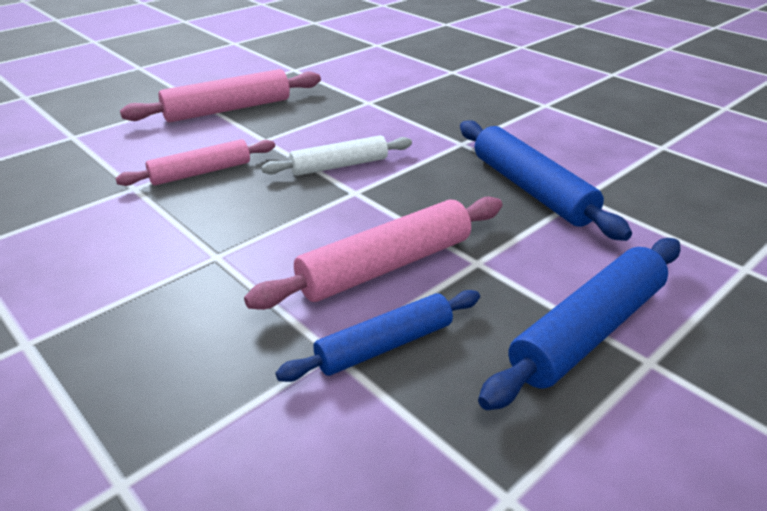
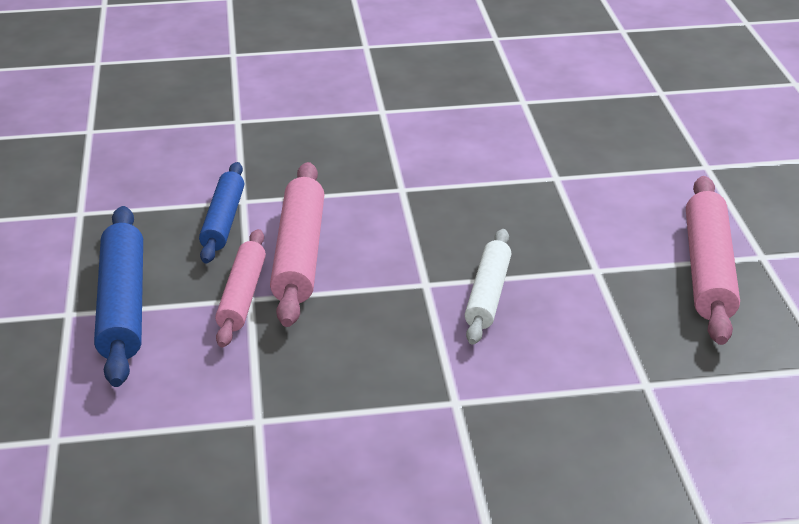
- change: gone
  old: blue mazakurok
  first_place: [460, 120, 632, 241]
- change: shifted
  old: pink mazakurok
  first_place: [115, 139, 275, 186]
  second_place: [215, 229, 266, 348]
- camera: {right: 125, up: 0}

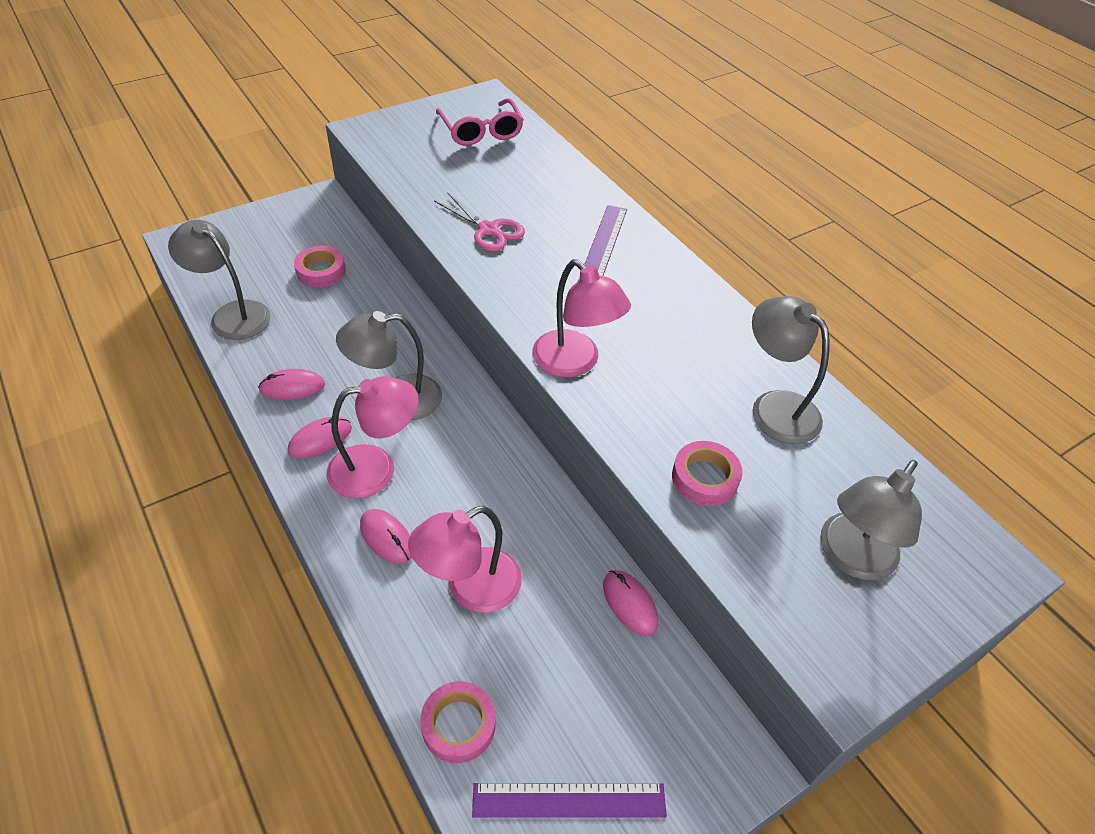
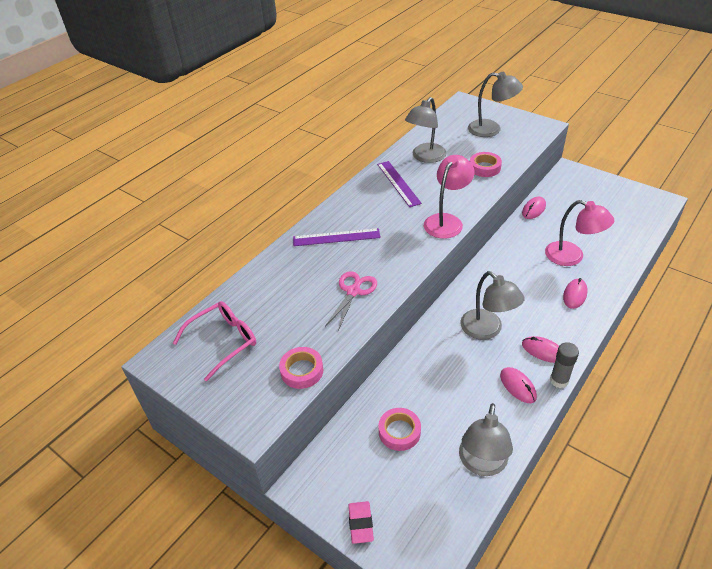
- change: gone
  old: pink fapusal
  first_place: [327, 376, 419, 499]
- change: new
  new: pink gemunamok
  second_place: [348, 501, 374, 544]
- change: new
  new: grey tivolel
  second_place: [550, 342, 579, 388]
- change: shifted
  old: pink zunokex
  first_place: [420, 681, 496, 763]
  second_place: [279, 347, 324, 389]
- change: shifted
  old: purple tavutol
  first_place: [472, 783, 667, 818]
  second_place: [377, 161, 422, 207]
- camera: {right: -105, up: -5}

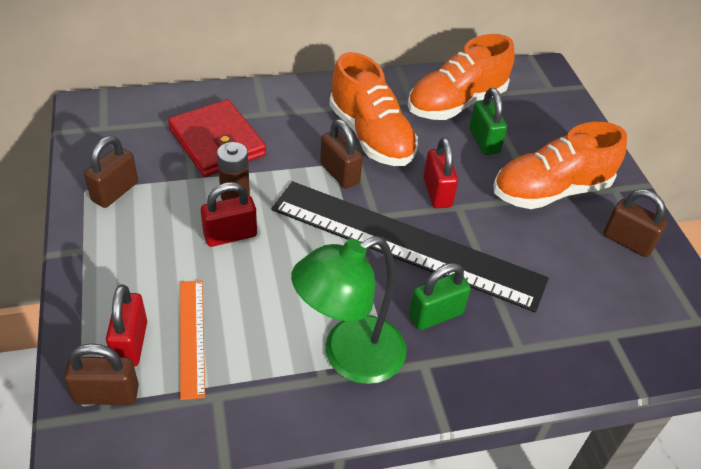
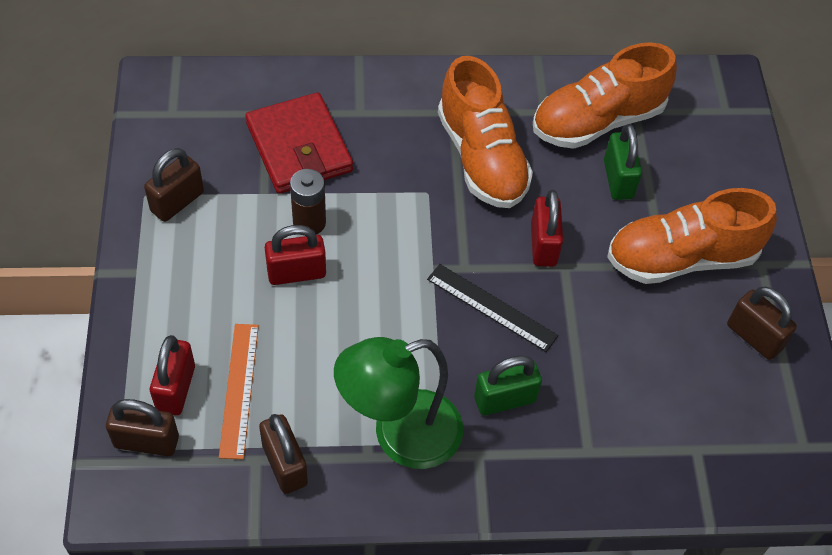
- change: shifted
  old: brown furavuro
  first_place: [320, 119, 363, 189]
  second_place: [259, 414, 308, 494]
- change: scaled
  old: black tavutol
  first_place: [272, 181, 549, 312]
  second_place: [427, 264, 558, 352]
  factor: 0.44
- camera: {right: 10, up: 10}

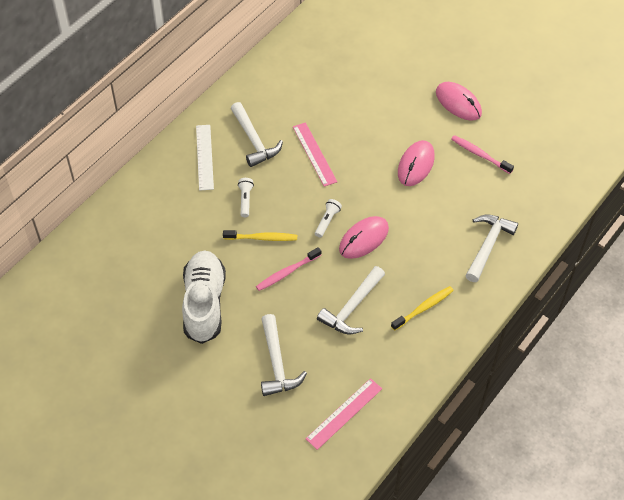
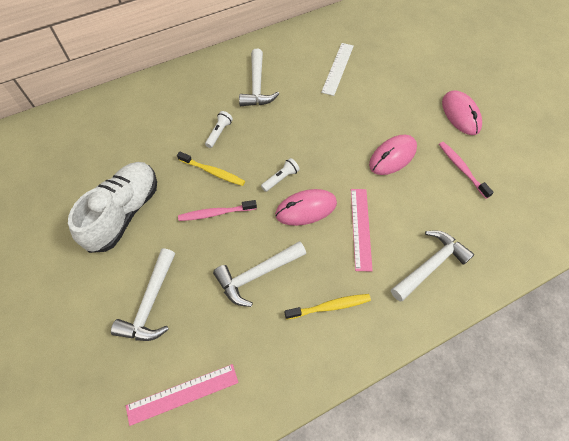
- change: shifted
  old: white tavutol
  first_place: [196, 125, 214, 191]
  second_place: [321, 43, 354, 96]
- change: shifted
  old: pink tavutol
  first_place: [293, 122, 337, 187]
  second_place: [351, 189, 373, 272]
- camera: {right: 25, up: 5}

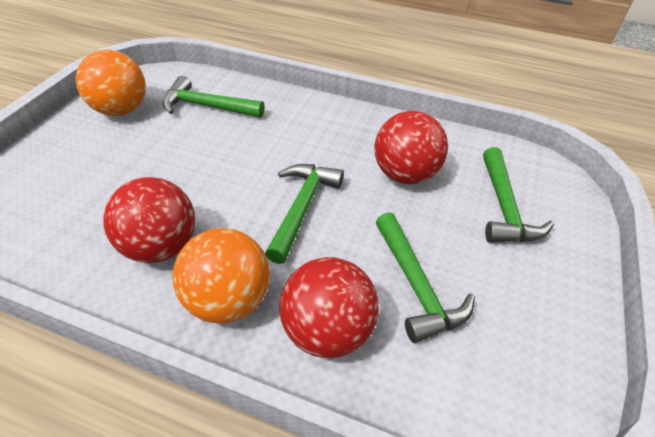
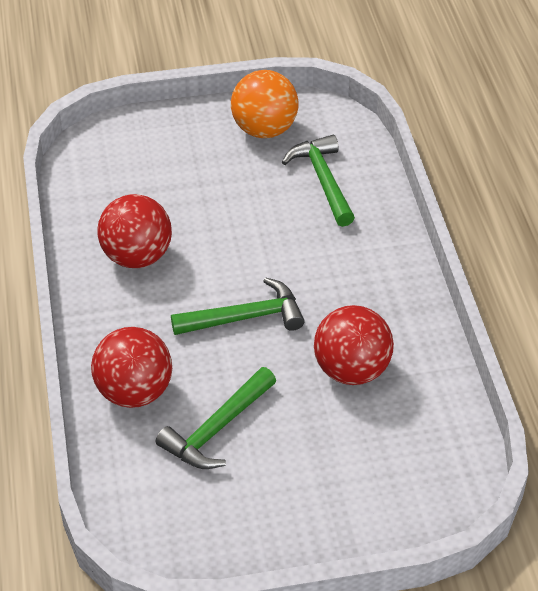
- change: gone
  old: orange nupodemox
  first_place: [173, 228, 270, 324]
- change: gone
  old: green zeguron
  first_place: [483, 147, 554, 243]
- camera: {right: 60, up: 0}

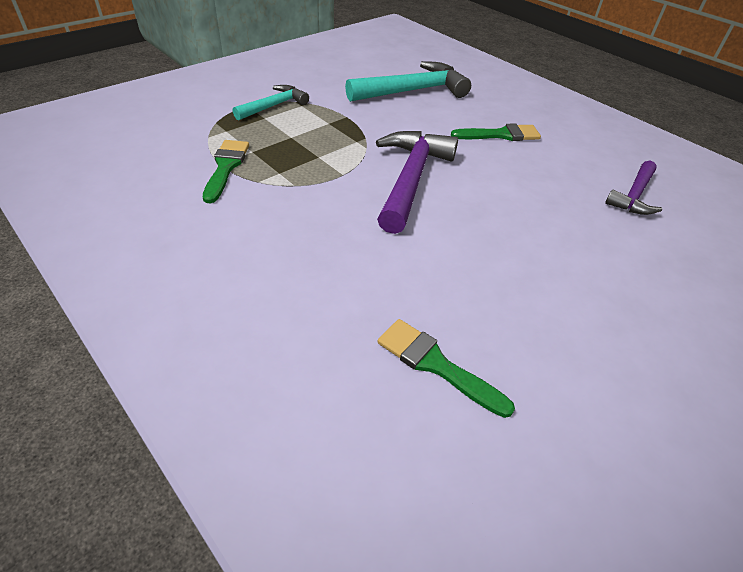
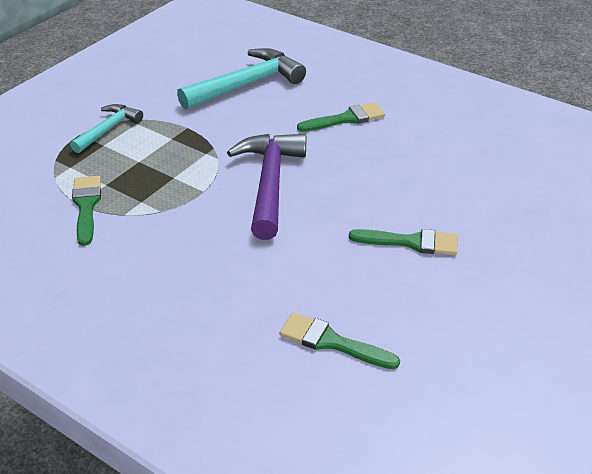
- change: gone
  old: purple zeguron
  first_place: [605, 160, 662, 215]
- change: new
  new: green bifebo
  second_place: [349, 229, 457, 255]
- camera: {right: -10, up: -5}

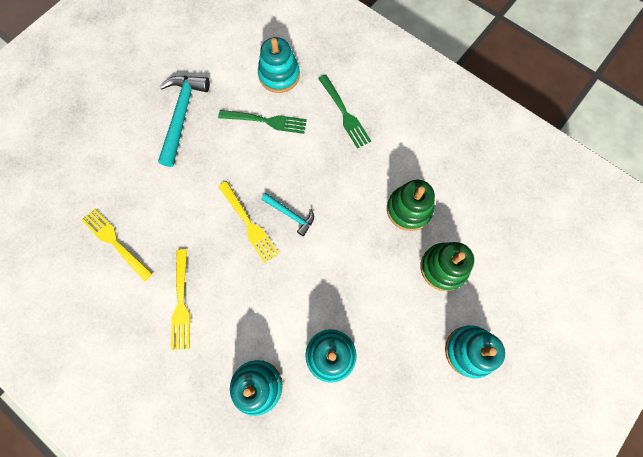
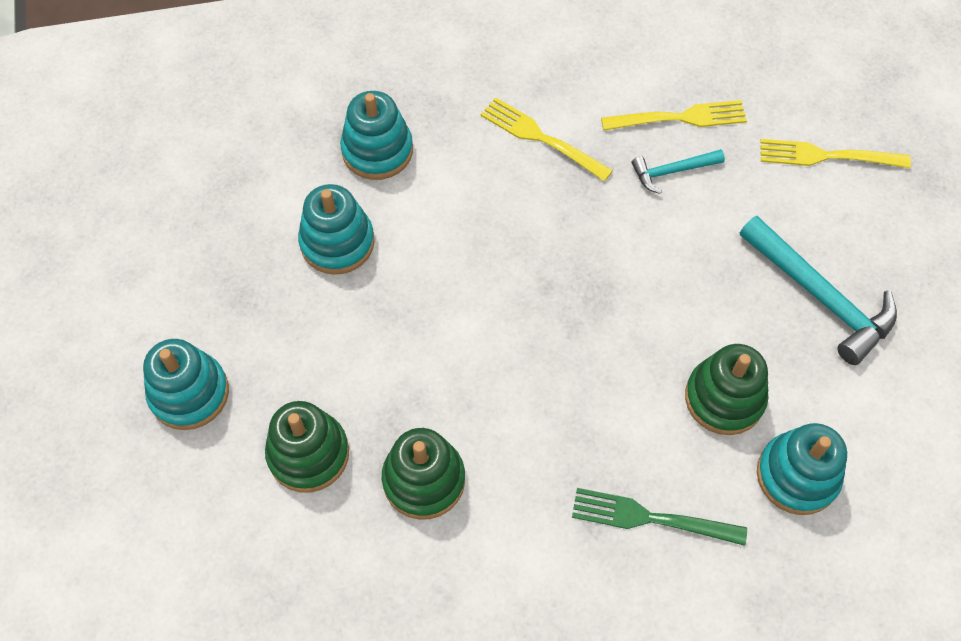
- change: shifted
  old: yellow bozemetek
  first_place: [218, 181, 279, 263]
  second_place: [760, 139, 911, 168]
- change: shifted
  old: turquoise zeguron
  first_place: [262, 193, 314, 236]
  second_place: [632, 149, 725, 194]
- change: swapped
  old: green bozemetek
  new: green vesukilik
  first_place: [218, 110, 307, 134]
  second_place: [685, 344, 769, 435]
- camera: {right: 130, up: -10}

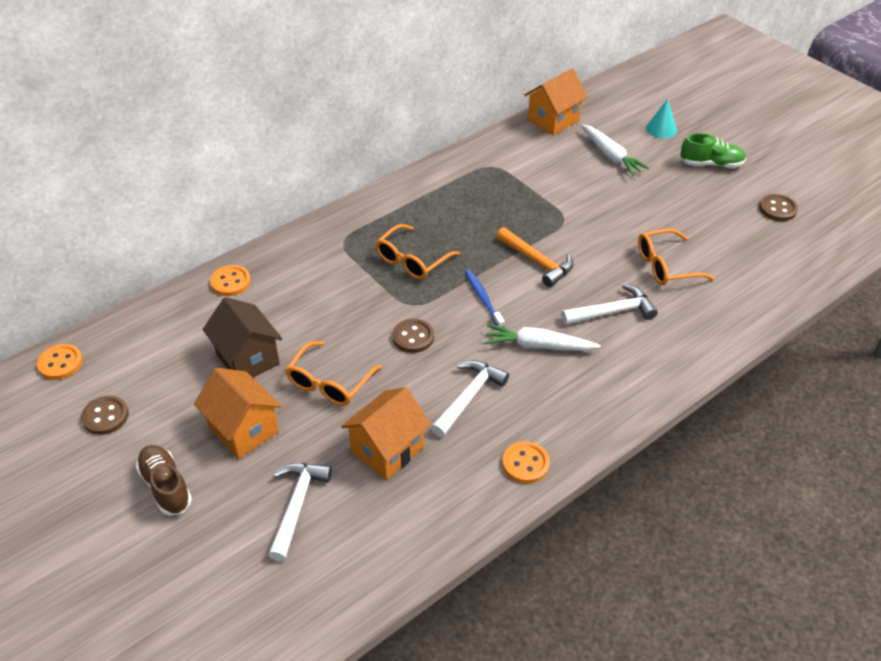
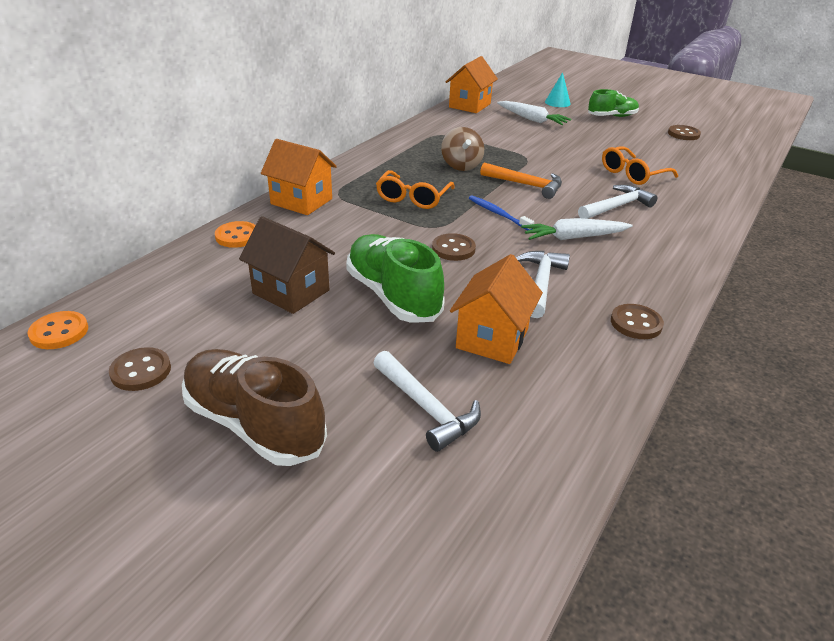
- change: new
  new: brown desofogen
  second_place: [441, 127, 484, 171]
- change: shifted
  old: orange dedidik
  first_place: [194, 368, 282, 459]
  second_place: [261, 139, 337, 215]
- change: swapped
  old: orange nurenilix
  new: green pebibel
  first_place: [285, 341, 381, 406]
  second_place: [346, 234, 445, 323]
- change: repainted
  old: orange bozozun
  new: brown bozozun
  first_place: [502, 441, 550, 484]
  second_place: [611, 304, 664, 339]
- change: rotated
  old: white zeguron
  first_place: [268, 463, 332, 562]
  second_place: [373, 351, 481, 452]
  degrees: 150
- change: scaled
  old: brown pebibel
  first_place: [136, 445, 192, 516]
  second_place: [182, 349, 327, 466]
  factor: 1.57
- camera: {right: -20, up: -10}

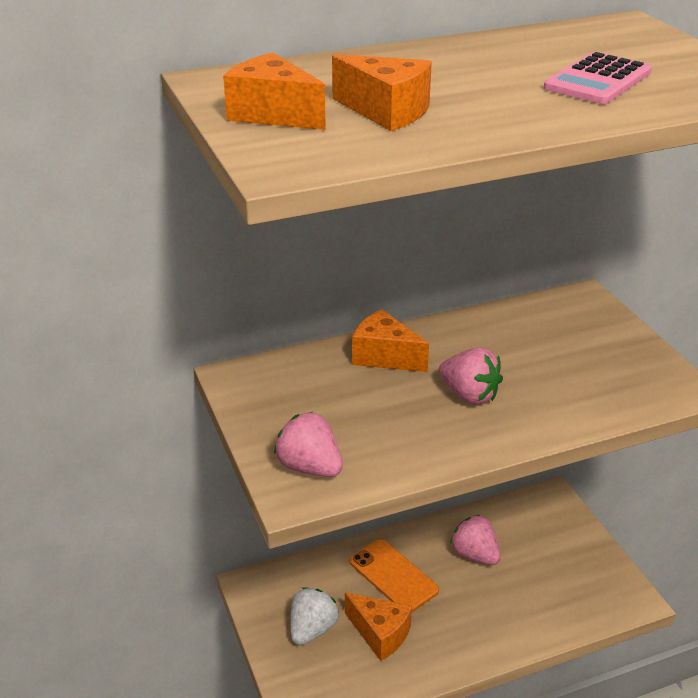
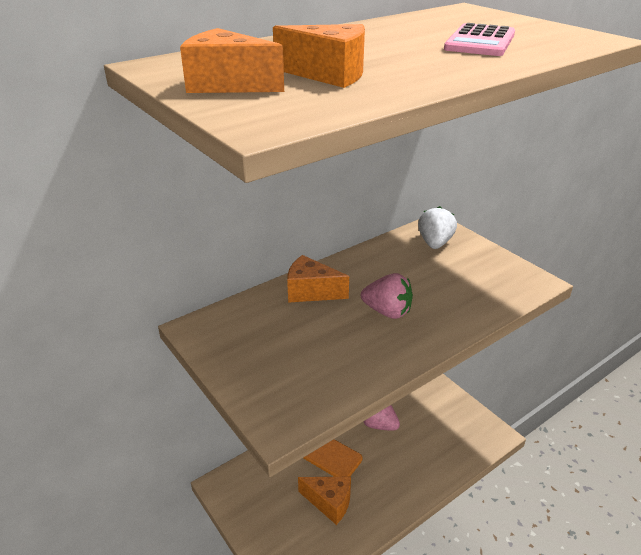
- change: gone
  old: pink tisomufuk
  first_place: [274, 412, 343, 477]
- change: shifted
  old: white tisomufuk
  first_place: [290, 587, 339, 645]
  second_place: [418, 206, 457, 249]
- camera: {right: -15, up: 0}

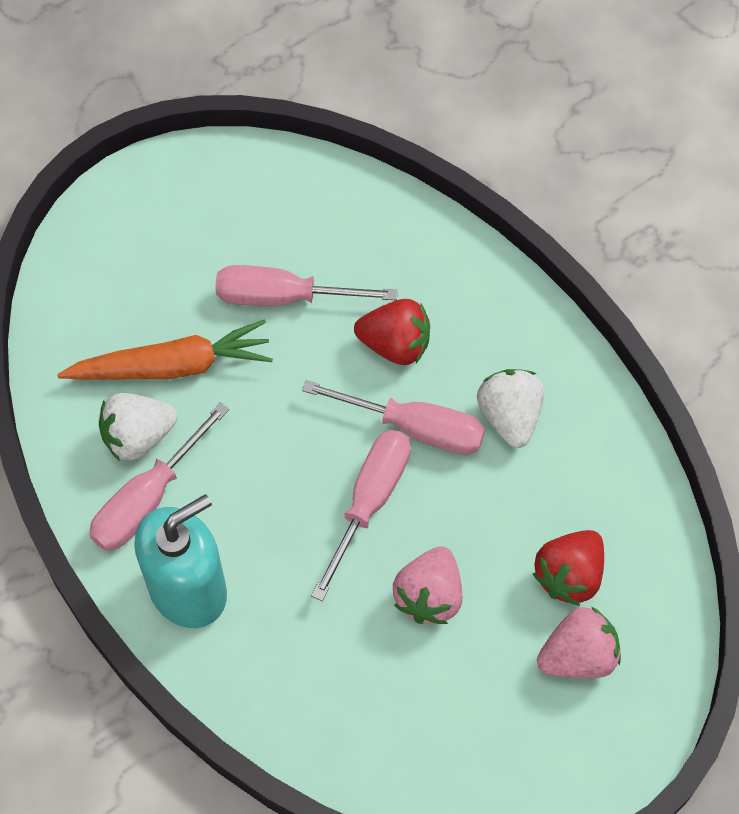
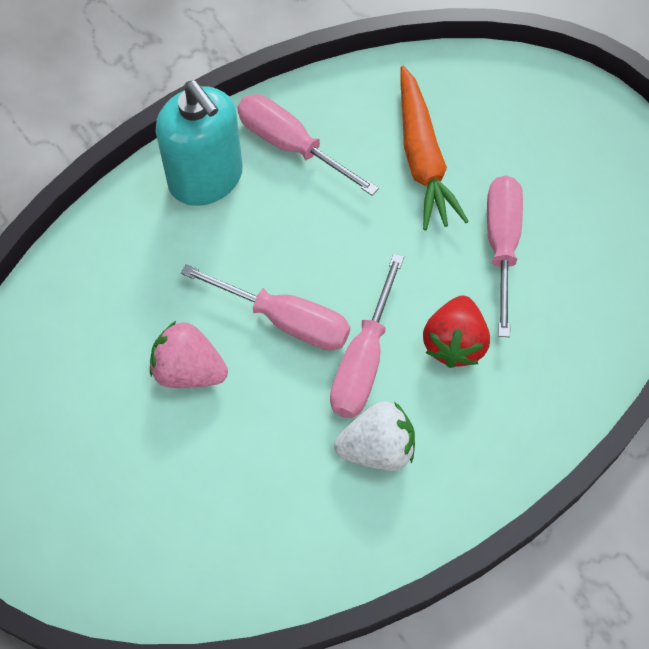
- change: gone
  old: white tisomufuk
  first_place: [99, 393, 178, 461]
- change: gone
  old: red tisomufuk
  first_place: [533, 530, 604, 606]
- change: gone
  old: pink tisomufuk
  first_place: [537, 606, 621, 678]
- camera: {right: 90, up: 0}

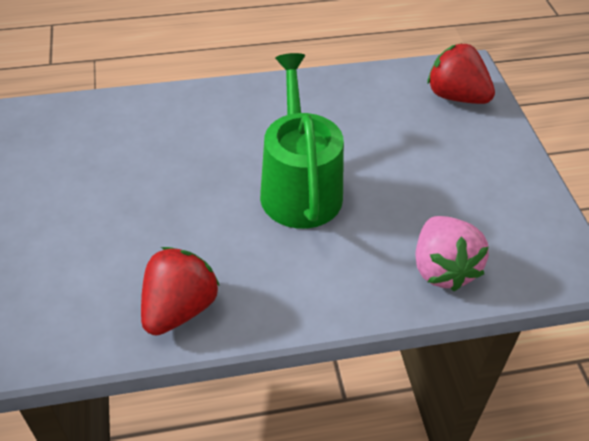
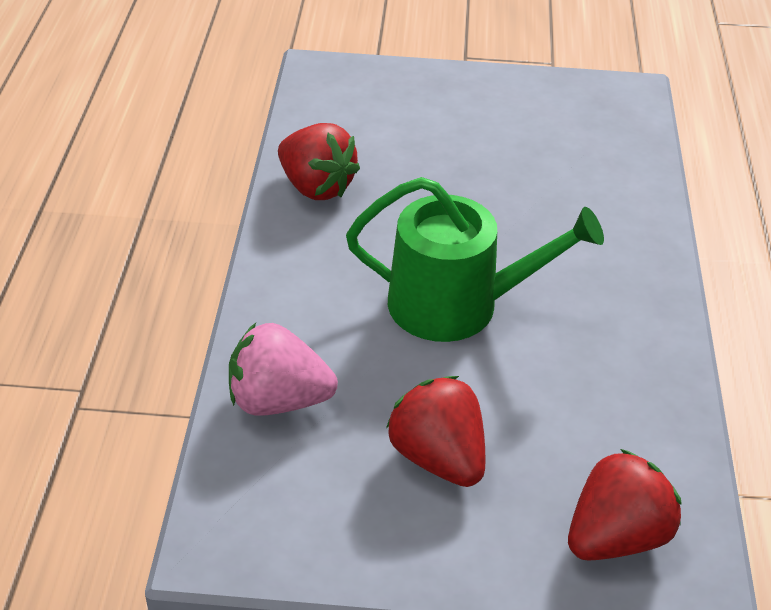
- change: new
  new: red tisomufuk
  second_place: [386, 376, 486, 487]
- camera: {right: 105, up: -5}

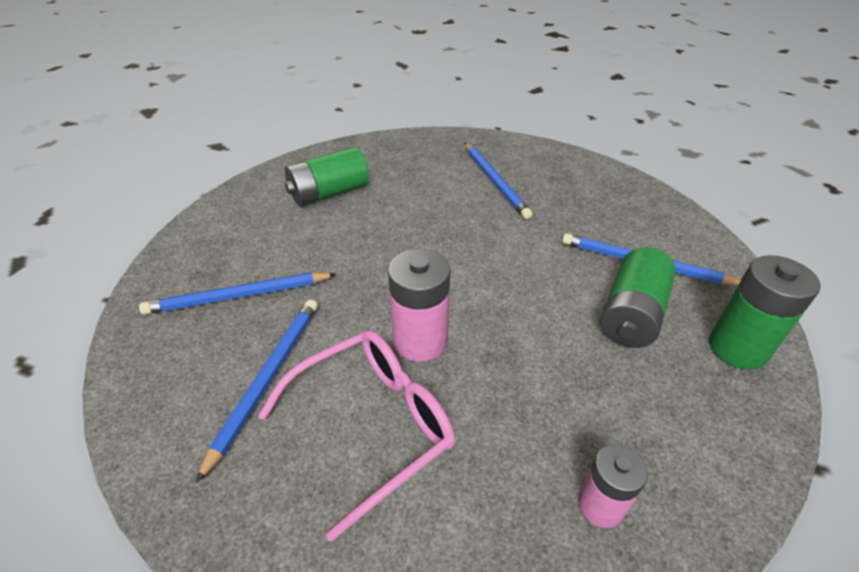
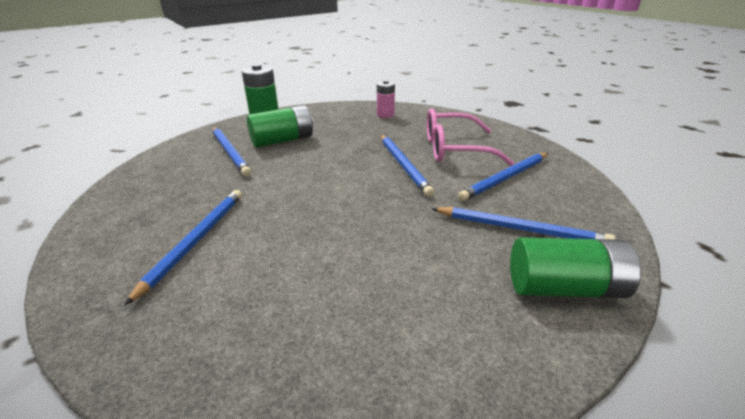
- change: shifted
  old: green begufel
  first_place: [285, 147, 369, 206]
  second_place: [510, 237, 641, 298]
- change: swapped
  old: pink begufel
  new: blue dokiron
  first_place: [388, 249, 450, 362]
  second_place: [381, 135, 434, 197]
- camera: {right: -145, up: -10}

